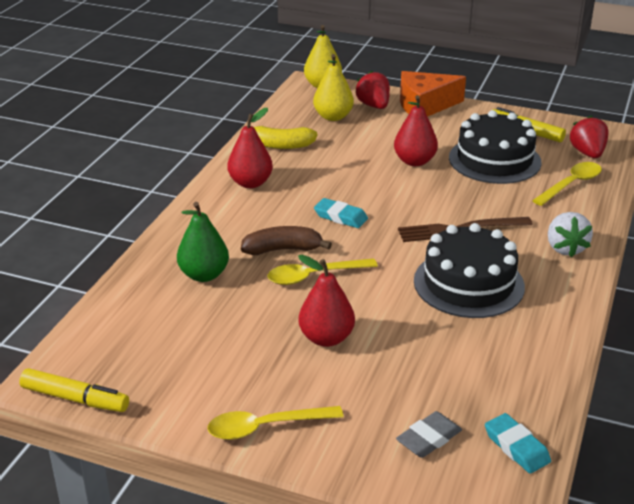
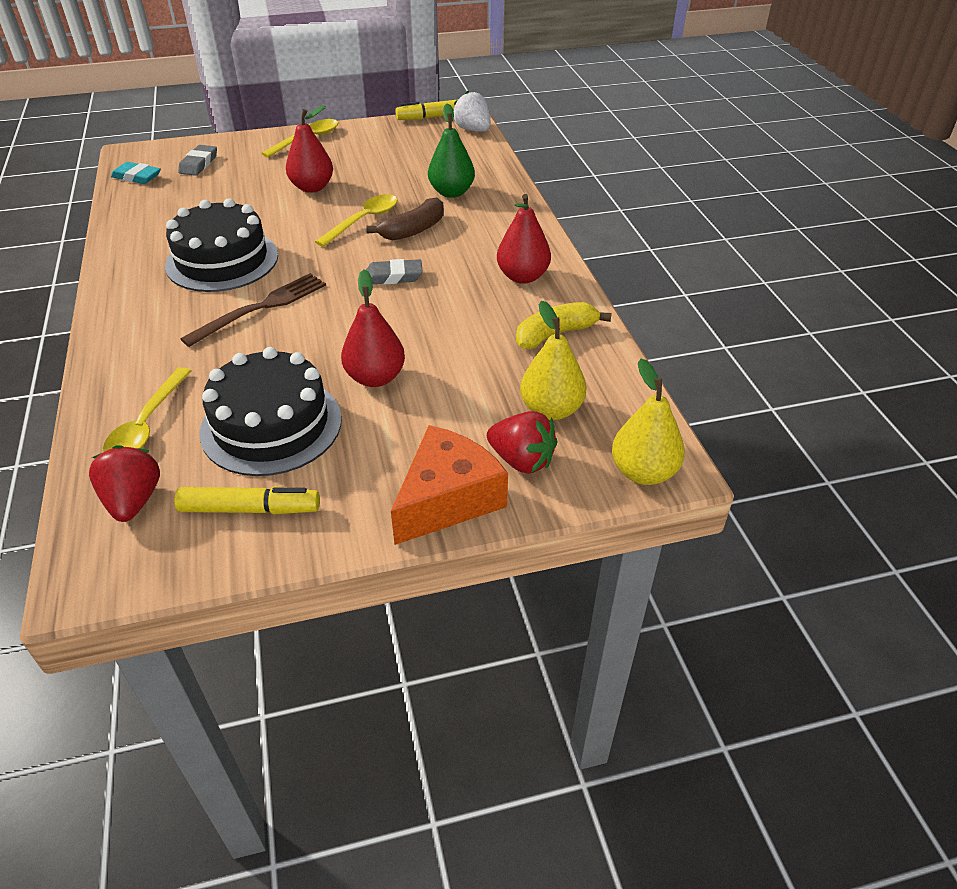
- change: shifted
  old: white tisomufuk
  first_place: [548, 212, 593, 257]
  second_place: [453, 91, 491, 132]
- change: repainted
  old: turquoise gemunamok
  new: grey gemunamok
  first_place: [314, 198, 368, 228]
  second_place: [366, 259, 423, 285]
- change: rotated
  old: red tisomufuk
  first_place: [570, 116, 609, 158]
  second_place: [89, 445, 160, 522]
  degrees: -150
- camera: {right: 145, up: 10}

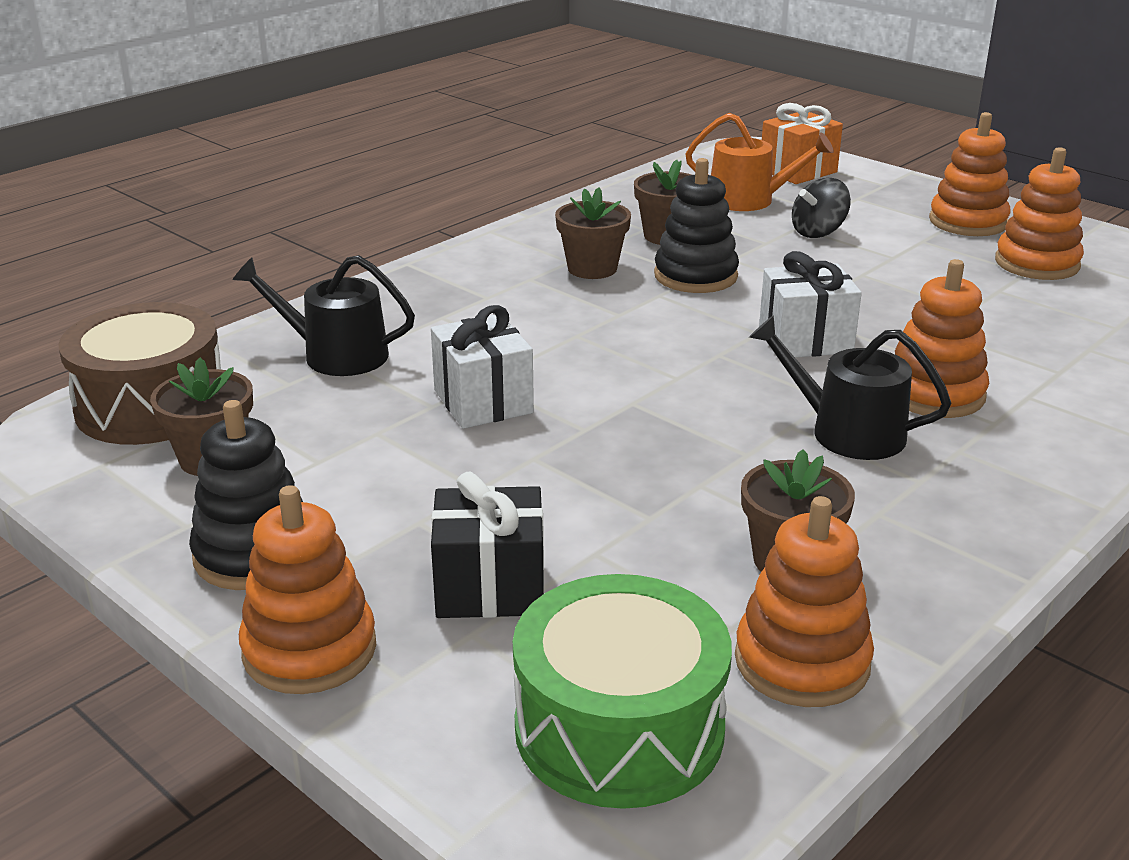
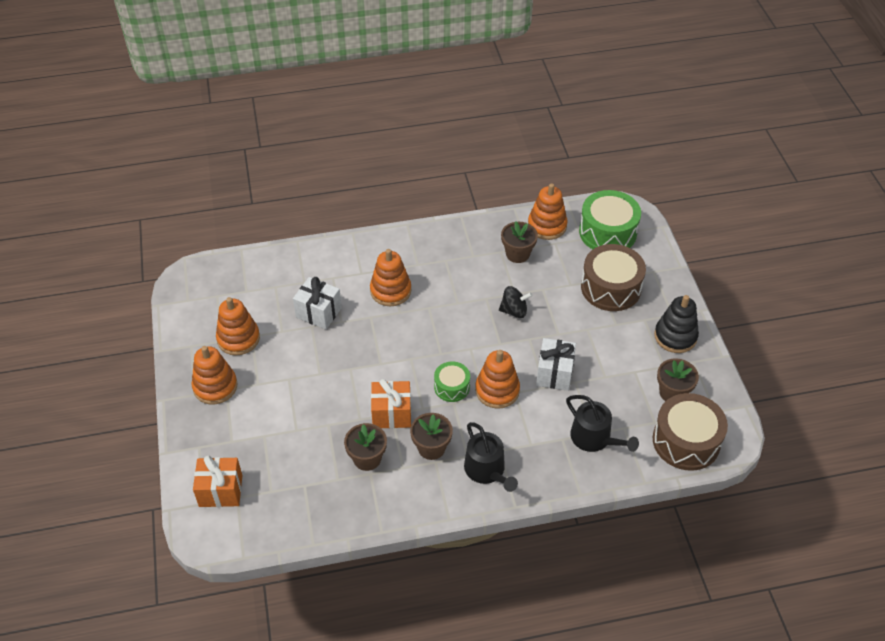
- change: gone
  old: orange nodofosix
  first_place: [685, 113, 834, 211]
- change: new
  new: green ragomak
  second_place: [434, 362, 470, 402]
- change: shifted
  old: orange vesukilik
  first_place: [239, 485, 376, 694]
  second_place: [475, 350, 520, 409]
- change: shifted
  old: black nodofosix
  first_place: [749, 315, 951, 460]
  second_place: [464, 422, 518, 492]
- change: shifted
  old: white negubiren
  first_place: [759, 251, 862, 357]
  second_place: [293, 277, 342, 329]
- change: shifted
  old: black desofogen
  first_place: [792, 178, 851, 238]
  second_place: [499, 286, 532, 318]
- change: swapped
  old: black negubiren
  new: brown ragomak
  first_place: [431, 471, 544, 618]
  second_place: [581, 244, 646, 311]
- change: swapped
  old: black vesukilik
  new: orange negubiren
  first_place: [654, 158, 739, 293]
  second_place: [371, 379, 411, 428]
- camera: {right: -145, up: 20}

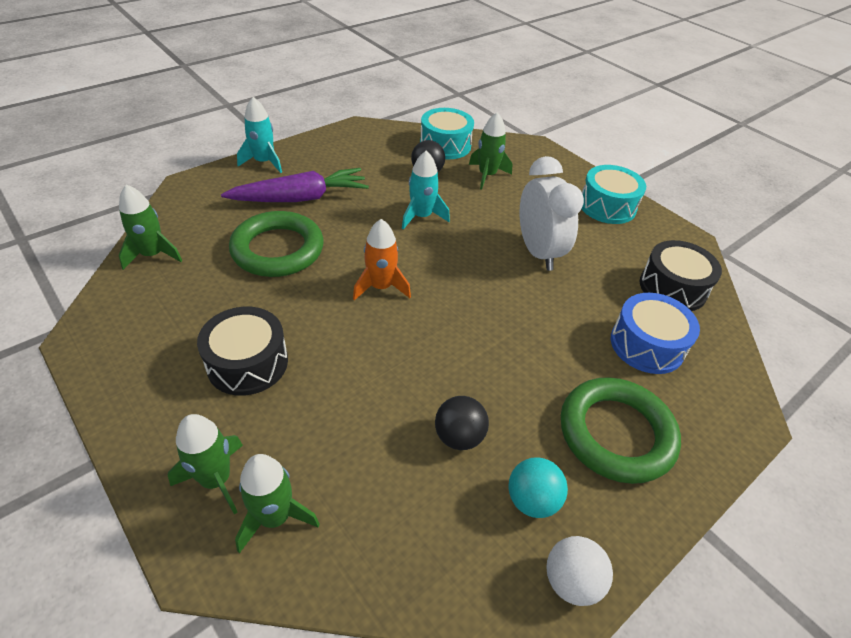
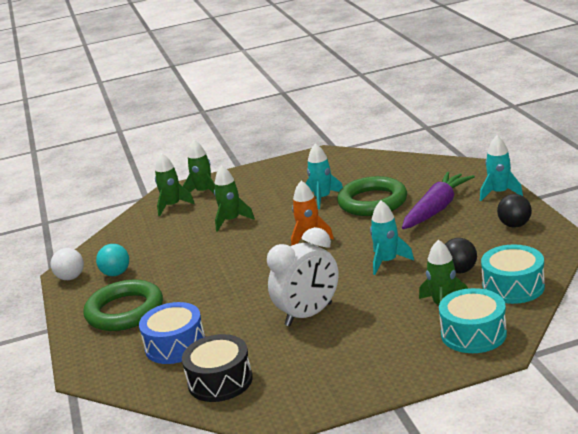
- change: gone
  old: black ragomak
  first_place: [197, 306, 288, 396]
- change: new
  new: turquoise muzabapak
  second_place: [306, 143, 343, 209]
- change: shifted
  old: green muzabapak
  first_place: [119, 184, 182, 270]
  second_place: [214, 165, 255, 232]
- change: shifted
  old: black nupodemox
  first_place: [435, 396, 489, 450]
  second_place: [497, 194, 532, 228]
- change: shifted
  old: turquoise ragomak
  first_place: [582, 165, 646, 224]
  second_place: [439, 288, 507, 353]
- change: rotated
  old: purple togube
  first_place: [221, 168, 369, 202]
  second_place: [402, 172, 475, 229]
  degrees: -150
- change: rotated
  old: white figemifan
  first_place: [520, 156, 584, 271]
  second_place: [267, 227, 339, 326]
  degrees: -45
- camera: {right: 120, up: -20}

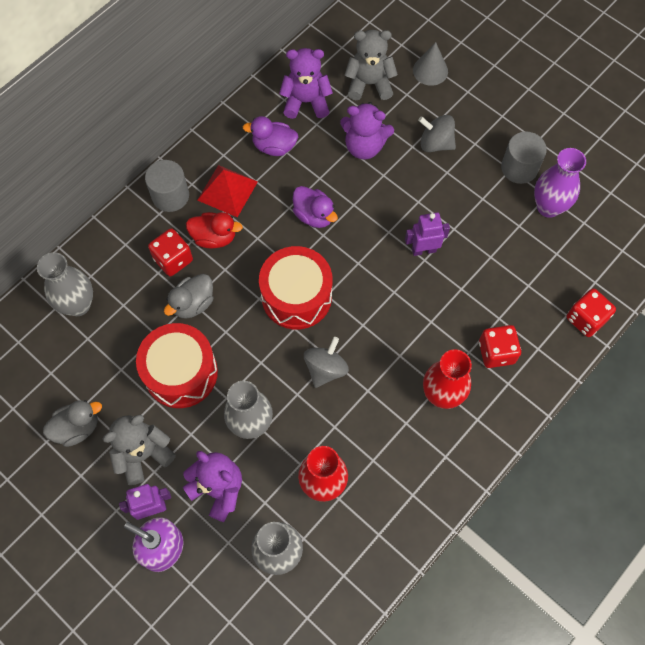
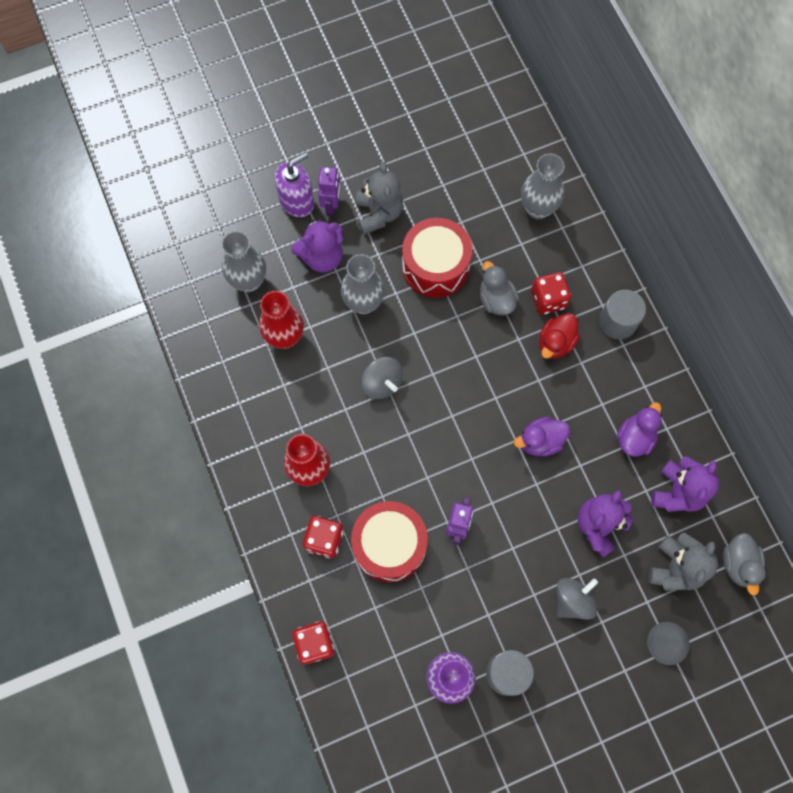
- change: gone
  old: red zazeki
  first_place: [197, 165, 258, 217]
- change: shifted
  old: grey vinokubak
  first_place: [43, 400, 102, 447]
  second_place: [723, 533, 766, 595]
- change: shifted
  old: red ragomak
  first_place: [259, 246, 332, 329]
  second_place: [351, 501, 428, 583]
- camera: {right: 115, up: 5}

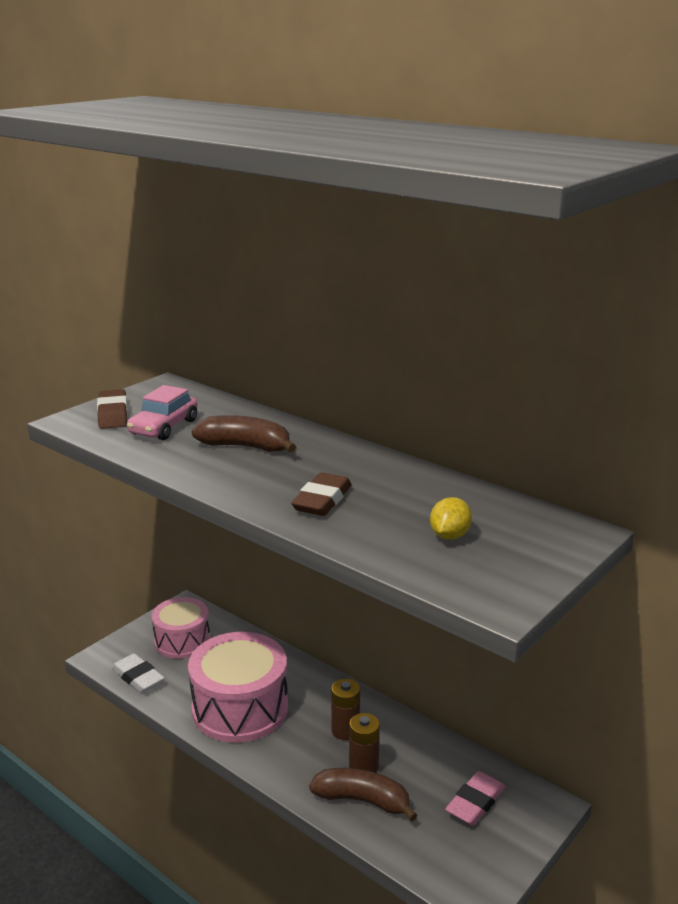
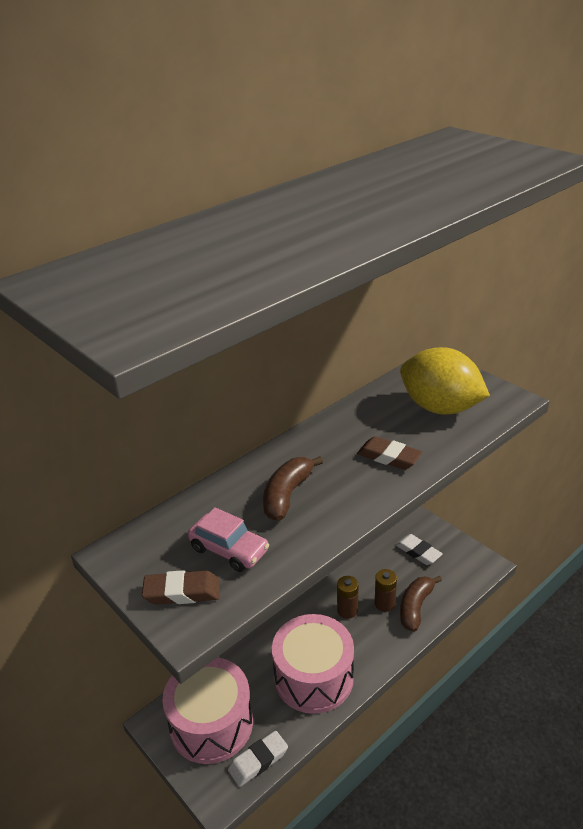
- change: repainted
  old: pink gemunamok
  new: white gemunamok
  first_place: [445, 771, 505, 825]
  second_place: [396, 534, 443, 565]
- change: scaled
  old: pink ragomak
  first_place: [152, 597, 210, 659]
  second_place: [163, 657, 253, 764]
  factor: 1.57
- change: scaled
  old: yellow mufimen
  first_place: [430, 497, 472, 540]
  second_place: [400, 347, 490, 414]
  factor: 2.46
- camera: {right: -80, up: 10}

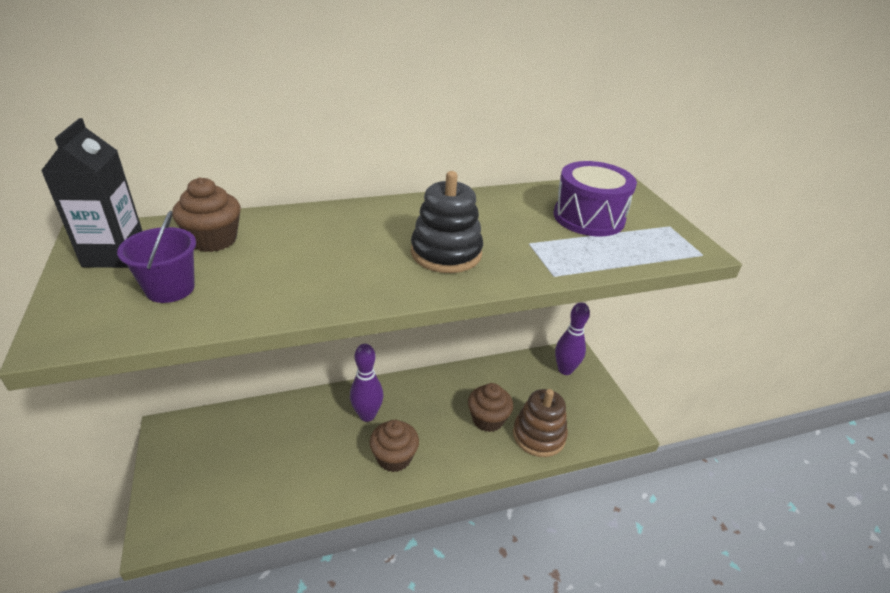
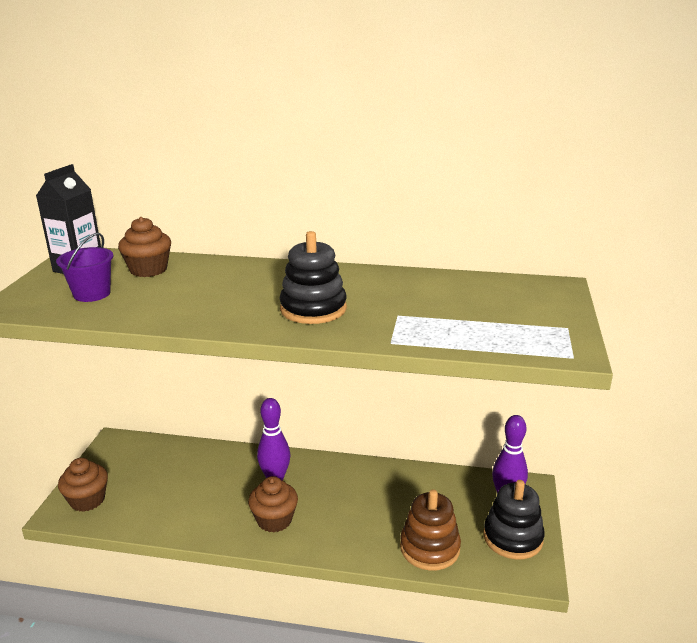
- change: gone
  old: purple ragomak
  first_place: [554, 161, 637, 236]
- change: new
  new: black vesukilik
  second_place: [483, 480, 545, 560]
- change: shifted
  old: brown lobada
  first_place: [468, 383, 513, 432]
  second_place: [58, 458, 108, 512]
- camera: {right: 30, up: -10}

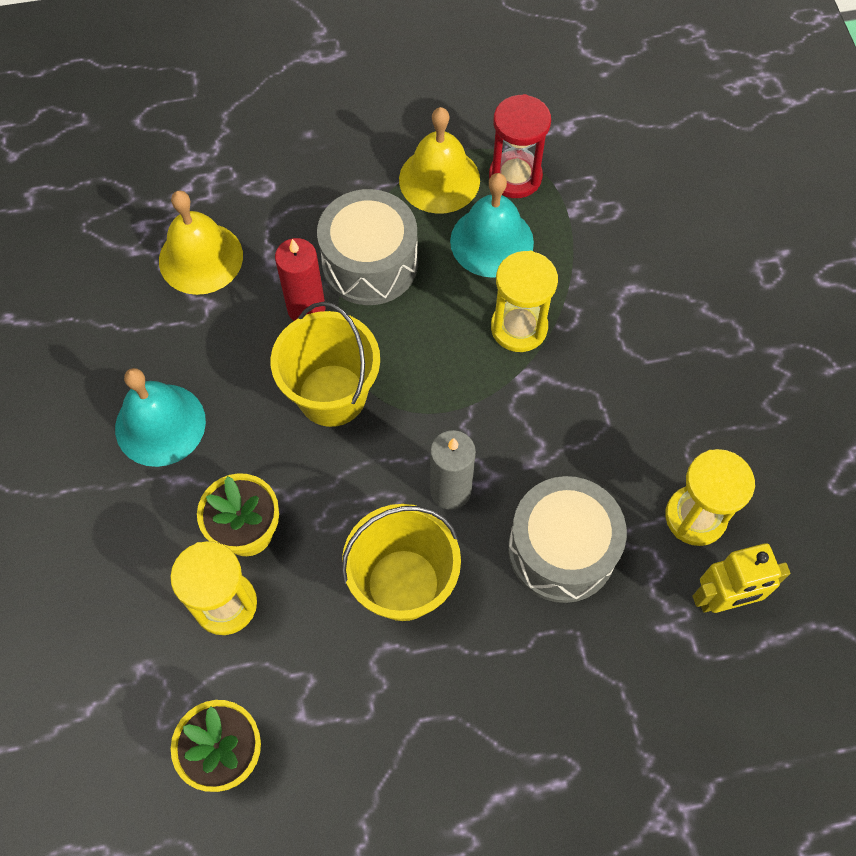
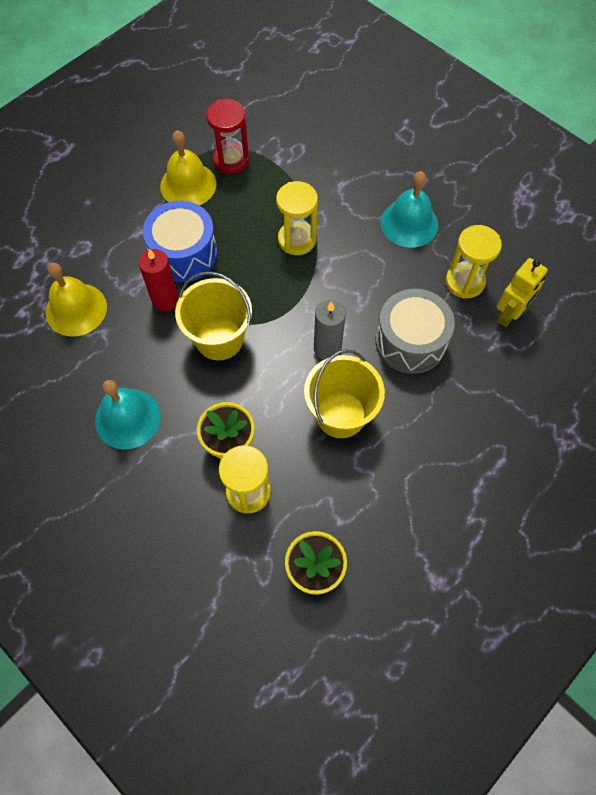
- change: shifted
  old: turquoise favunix
  first_place: [450, 173, 534, 278]
  second_place: [381, 171, 438, 248]
- change: repainted
  old: grey ragomak
  new: blue ragomak
  first_place: [317, 189, 418, 305]
  second_place: [143, 201, 217, 282]
- camera: {right: -35, up: 0}

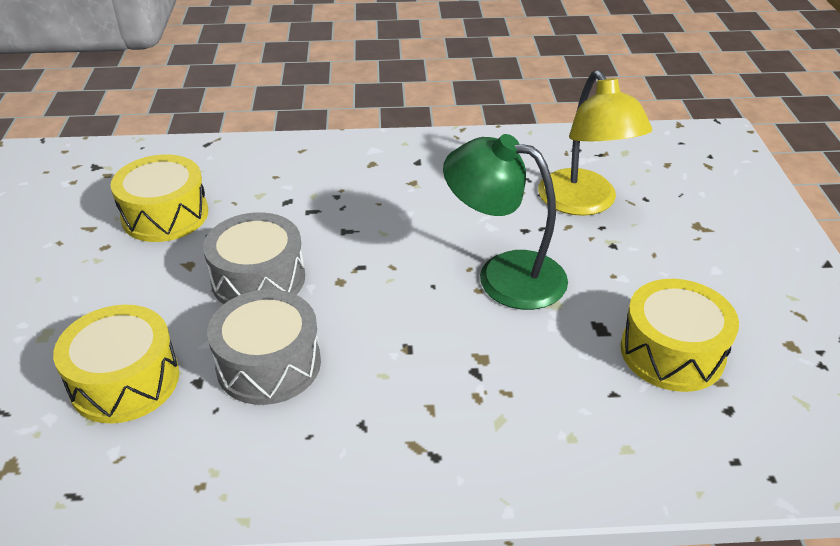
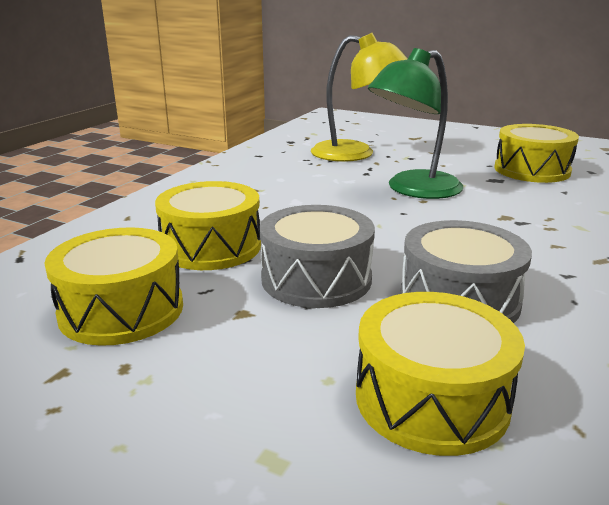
- change: new
  new: yellow ragomak
  second_place: [155, 181, 261, 270]
- camera: {right: -60, up: -15}

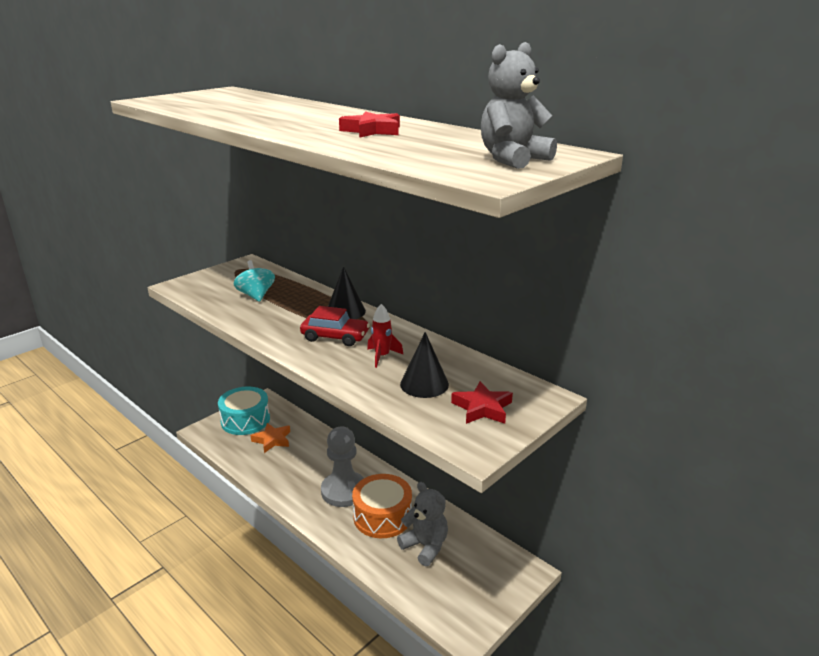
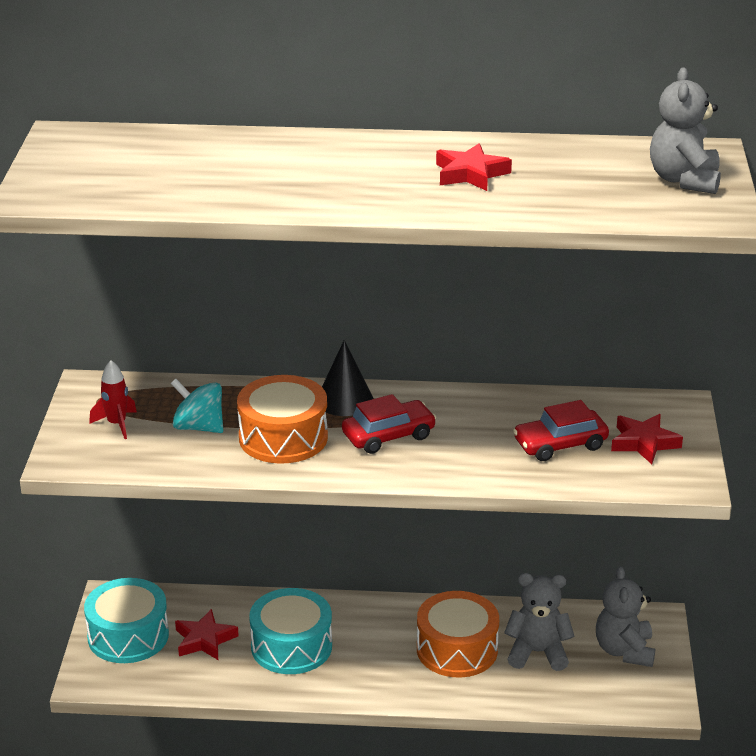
- change: gone
  old: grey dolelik
  first_place: [321, 426, 364, 507]
- change: new
  new: orange ragomak
  second_place: [237, 375, 328, 464]
- change: new
  new: turquoise ragomak
  second_place: [249, 588, 332, 674]
- change: new
  new: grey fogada
  second_place: [596, 566, 655, 667]
- change: shifted
  old: red muzabapak
  first_place: [367, 304, 404, 368]
  second_place: [89, 360, 137, 439]
- change: swapped
  old: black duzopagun
  new: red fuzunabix
  first_place: [400, 332, 449, 398]
  second_place: [513, 400, 609, 461]
- change: repainted
  old: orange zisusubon
  new: red zisusubon
  first_place: [250, 423, 290, 453]
  second_place: [175, 609, 239, 660]
- camera: {right: -40, up: 5}

